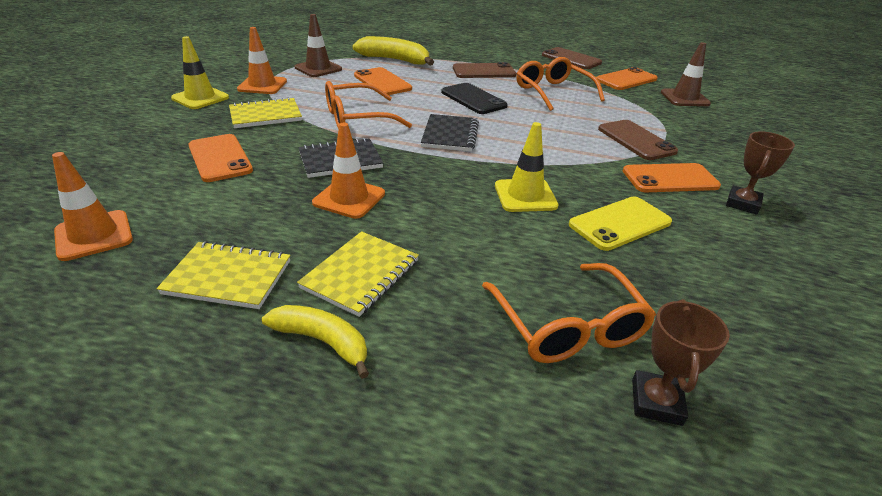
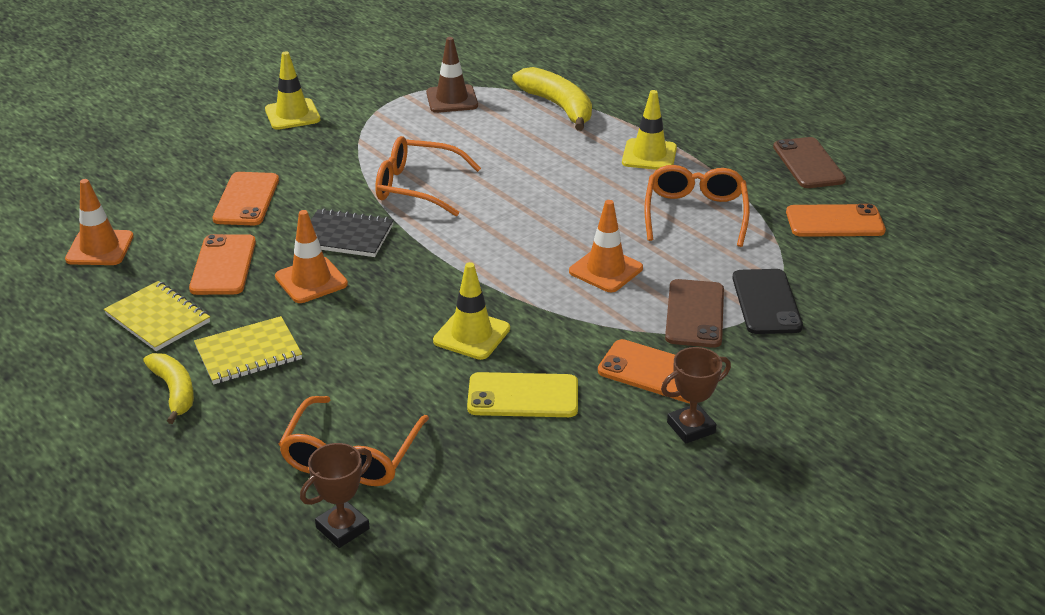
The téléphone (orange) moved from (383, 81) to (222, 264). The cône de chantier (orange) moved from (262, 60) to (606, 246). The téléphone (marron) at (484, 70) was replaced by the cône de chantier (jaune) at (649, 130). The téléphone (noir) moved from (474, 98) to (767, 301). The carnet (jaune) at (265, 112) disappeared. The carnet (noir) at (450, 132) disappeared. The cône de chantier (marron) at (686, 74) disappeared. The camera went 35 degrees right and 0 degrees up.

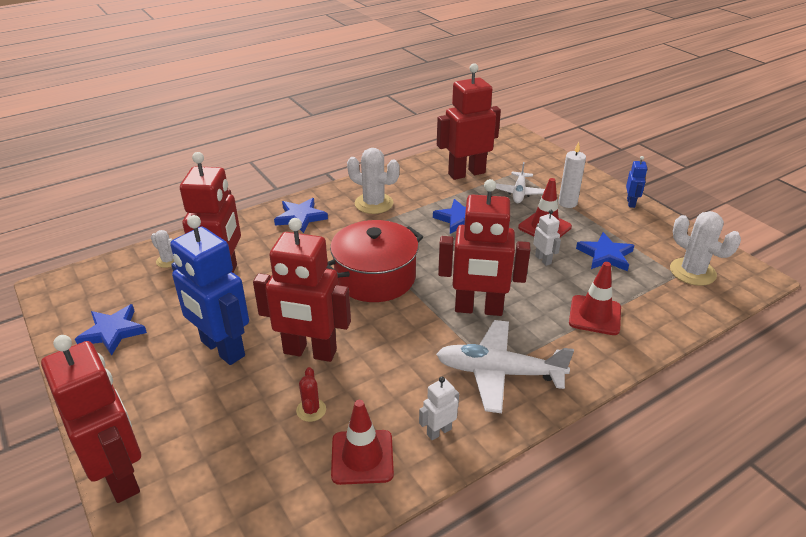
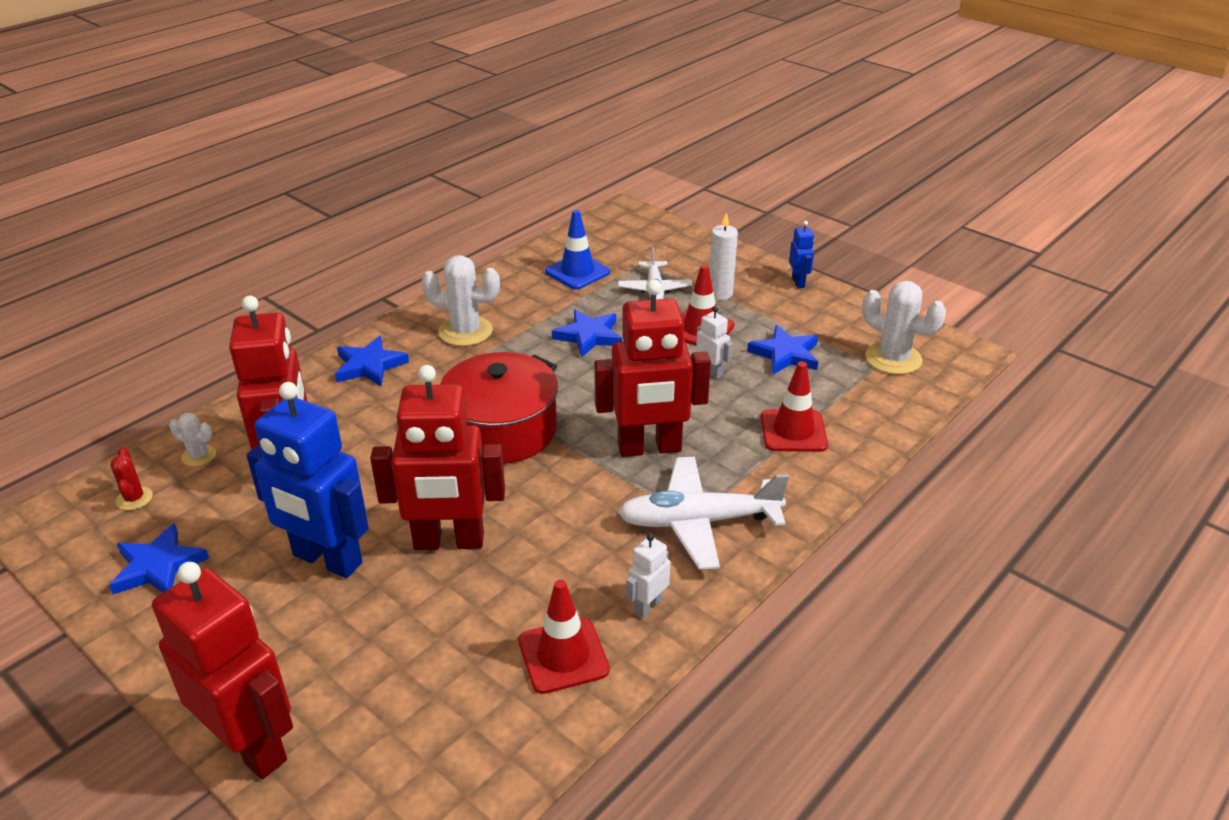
The cactus (rouge) moved from (311, 394) to (131, 478). The robot (rouge) at (469, 121) was replaced by the cône de chantier (bleu) at (577, 249). The camera went 15 degrees left and 0 degrees up.

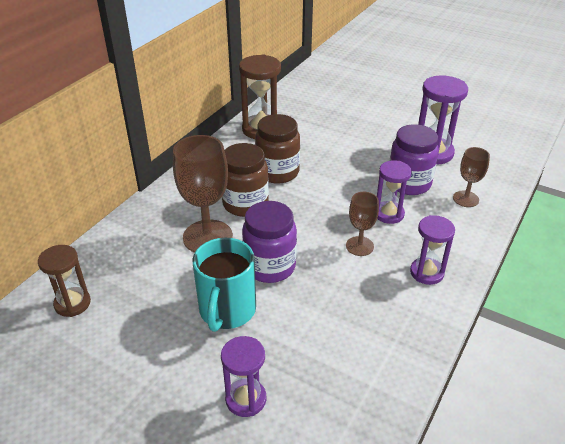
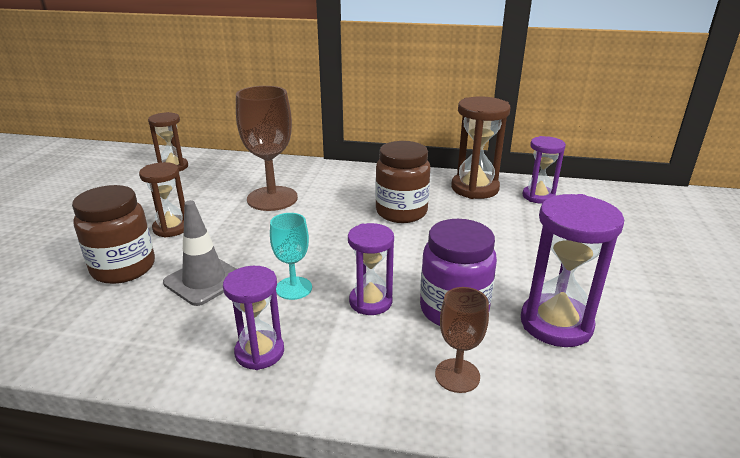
The bocal (marron) moved from (245, 180) to (113, 234). The tasse (turquoise) at (224, 285) was replaced by the sablier (marron) at (162, 200). The cône de chantier (gris) at (199, 253) appeared. The verre à pied (marron) at (362, 224) became the verre à pied (turquoise) at (291, 256). The sablier (violet) moved from (243, 376) to (544, 170). The bocal (violet) at (269, 242) disappeared. The camera went 70 degrees right and 10 degrees down.

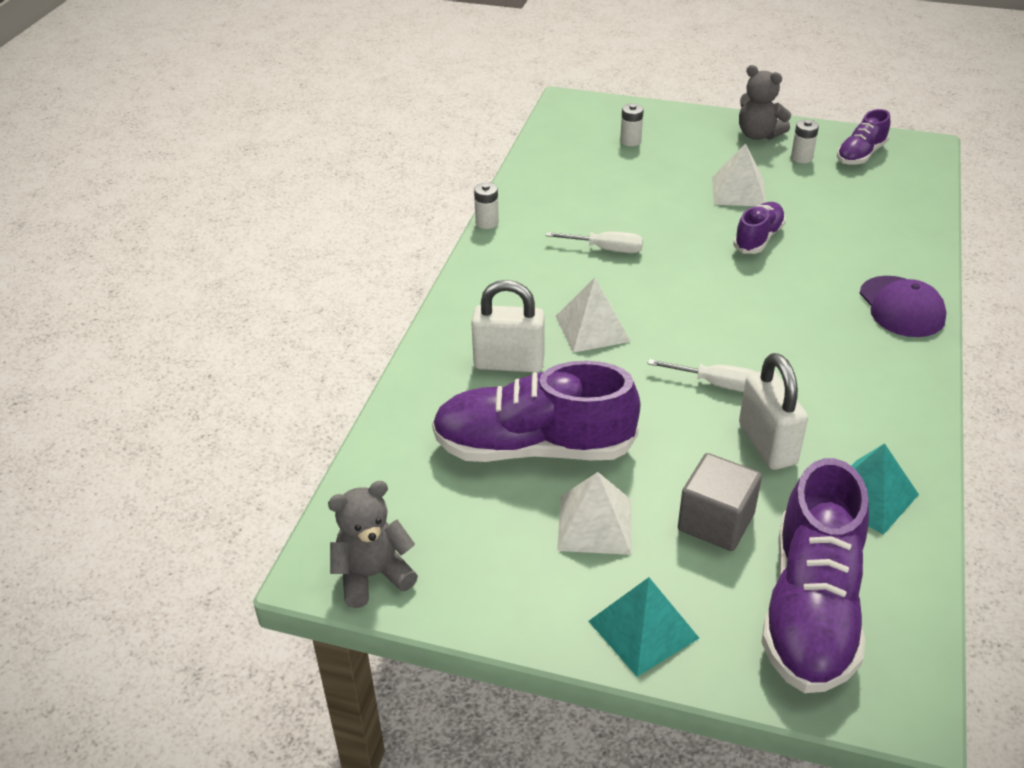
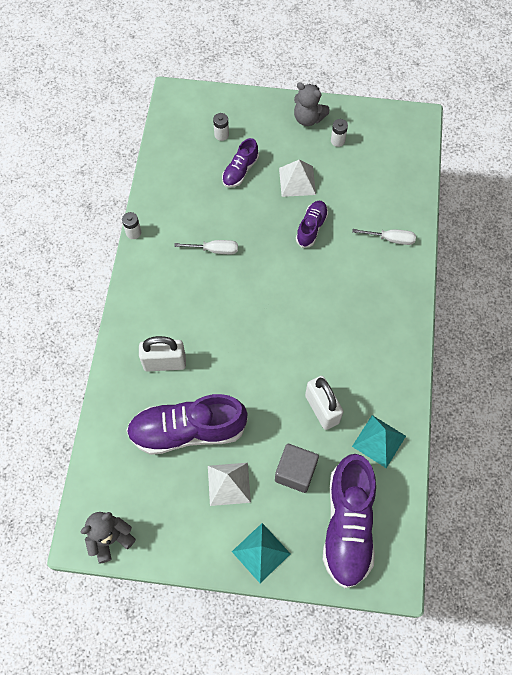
The chaussure (violet) moved from (863, 137) to (240, 163). The tournevis (blanc) moved from (701, 375) to (384, 237). The pyramide (blanc) at (593, 315) disappeared. The casquette (violet) at (903, 306) disappeared. The camera went 10 degrees left and 25 degrees up.

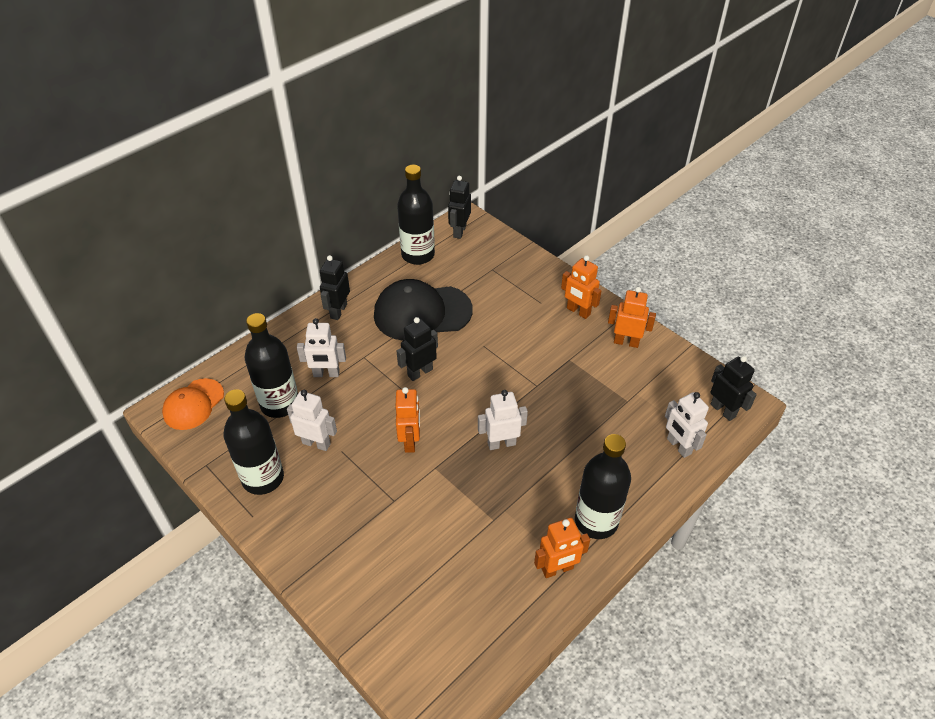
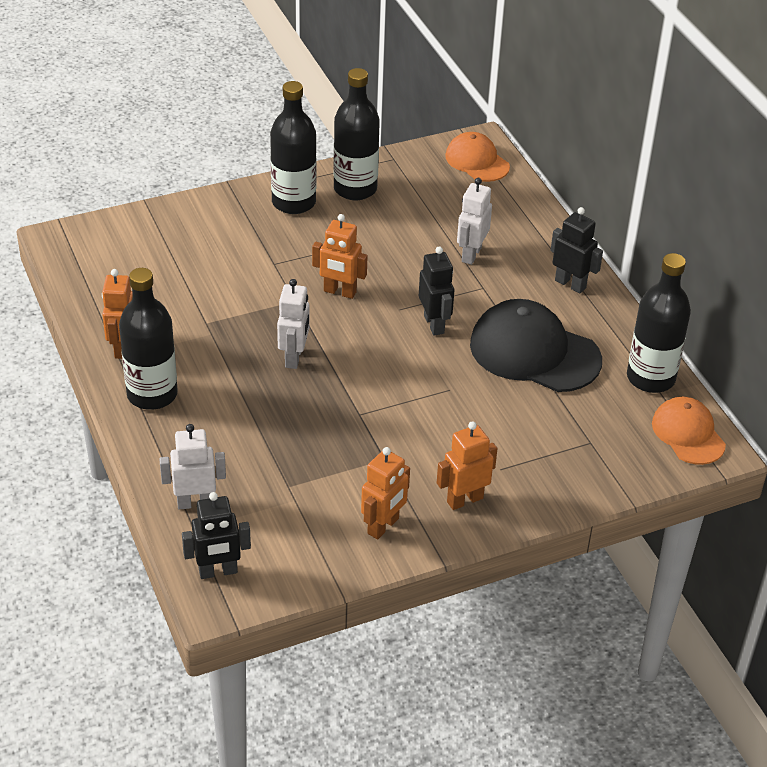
The bouteille (noir) moved from (271, 365) to (293, 147). The casquette (noir) at (423, 310) turned 75 degrees counterclockwise. The robot (noir) at (459, 207) was replaced by the casquette (orange) at (689, 431). The robot (blanc) at (312, 420) disappeared. The camera went 110 degrees right and 5 degrees down.

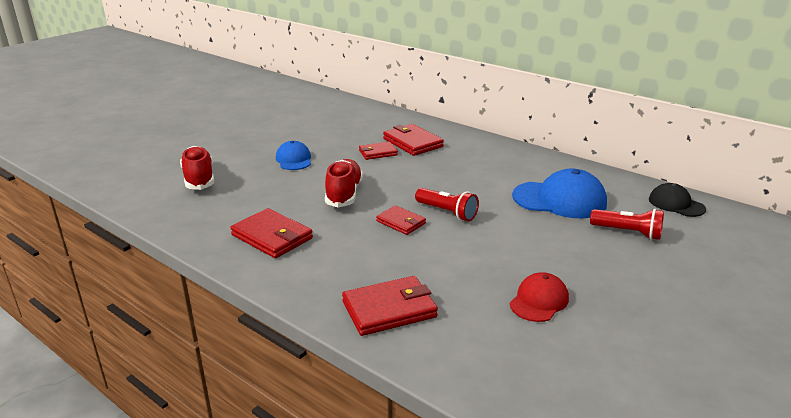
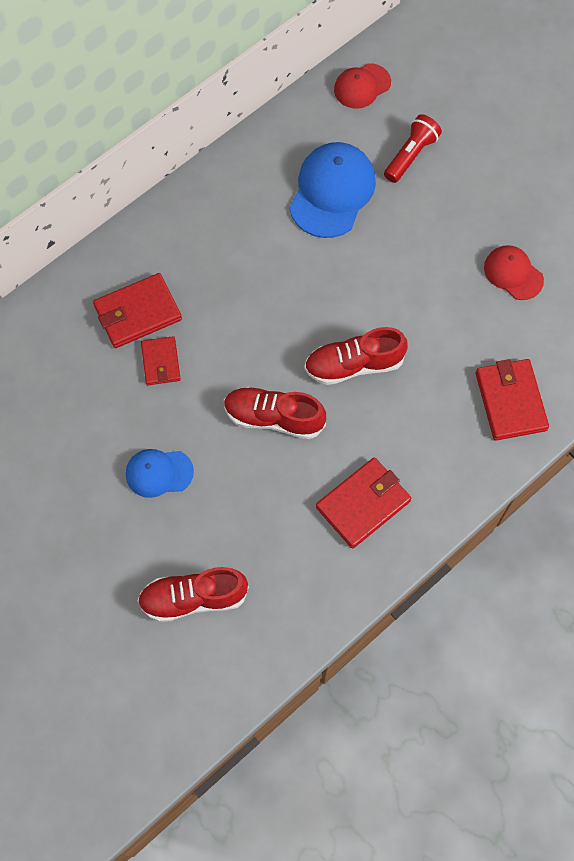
The portefeuille (rouge) at (401, 220) was replaced by the chaussure (rouge) at (356, 356). The casquette (noir) at (677, 200) became the casquette (rouge) at (362, 86). The lampe de poche (rouge) at (447, 204) disappeared. The camera went 80 degrees left and 40 degrees up.

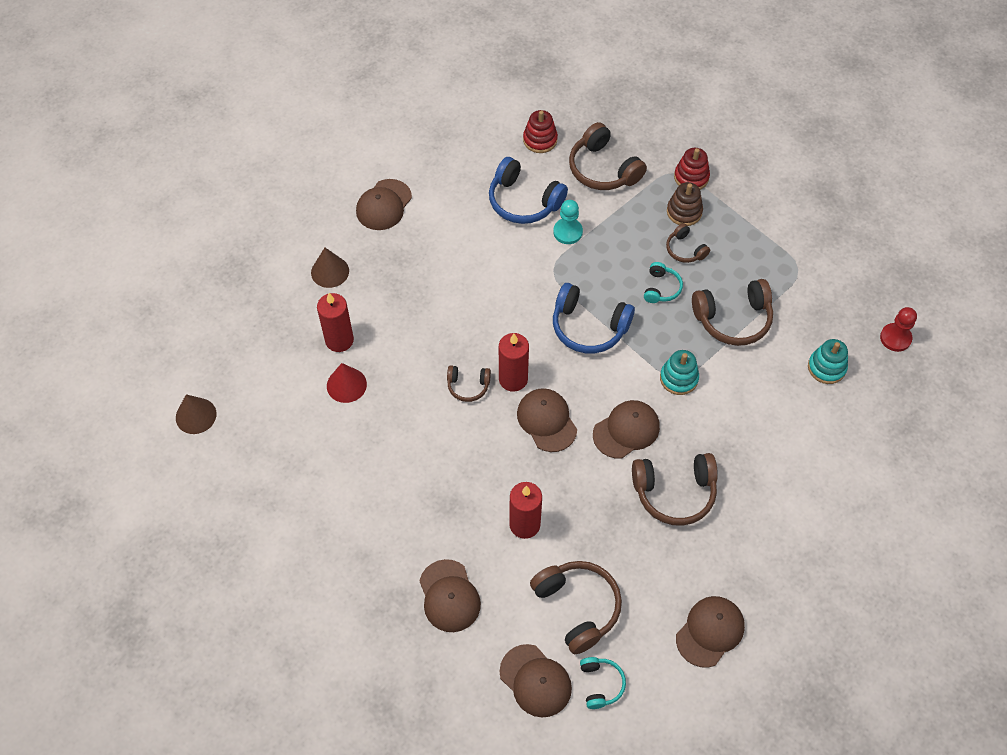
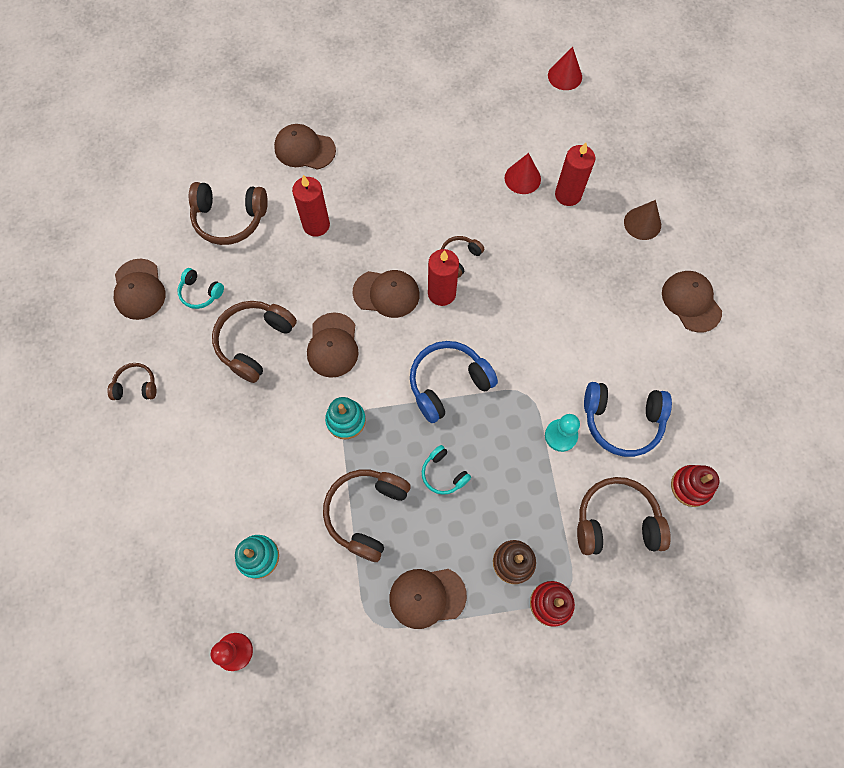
The casque audio (marron) moved from (688, 243) to (132, 381). The casque audio (turquoise) moved from (603, 683) to (201, 288). The casquette (marron) moved from (536, 680) to (428, 599). The cône (marron) at (196, 414) became the cône (rouge) at (565, 68). The casque audio (bleu) at (528, 190) turned 150 degrees counterclockwise. The camera went 125 degrees right and 10 degrees up.

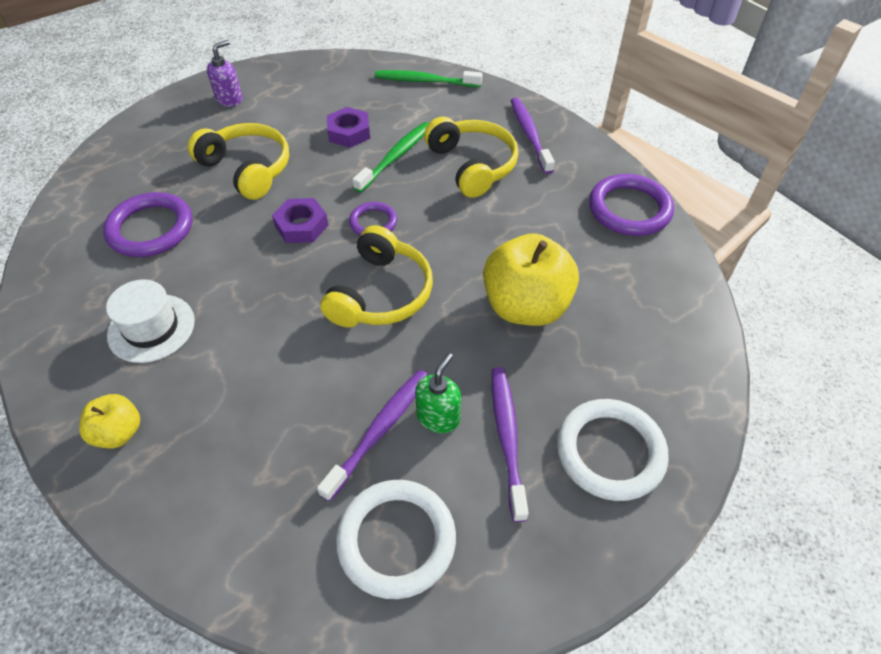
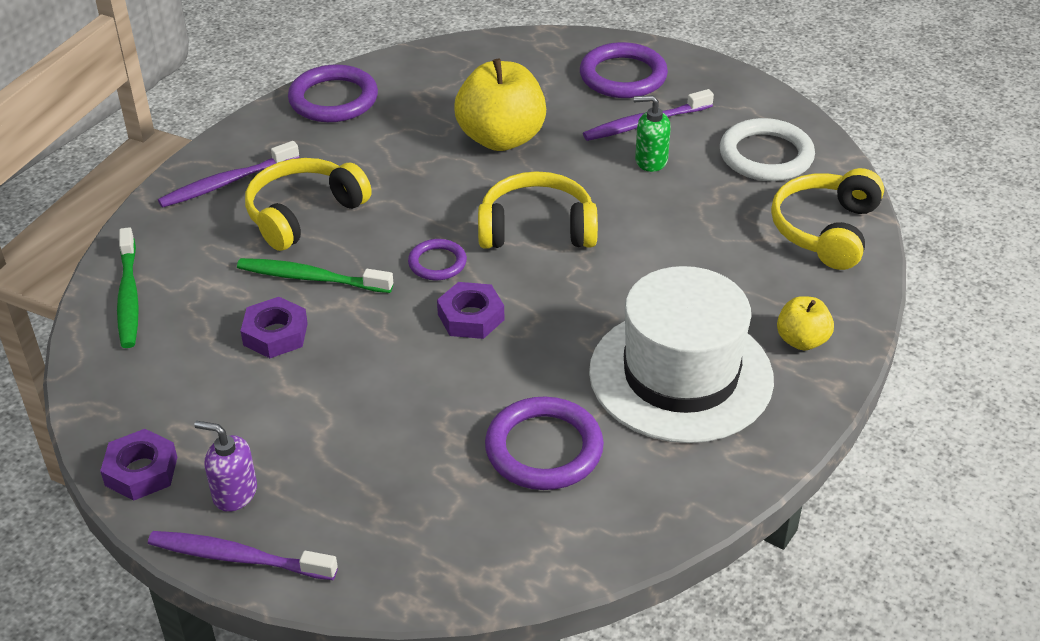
The écrou (violet) at (138, 465) appeared. The brosse à dents (violet) moved from (372, 435) to (243, 555). The anneau (blanc) at (613, 450) became the anneau (violet) at (624, 70). The chapeau (blanc) at (150, 321) changed to 1.85 times the size. The casque audio (jaune) moved from (238, 161) to (827, 219). The camera went 110 degrees left and 10 degrees down.

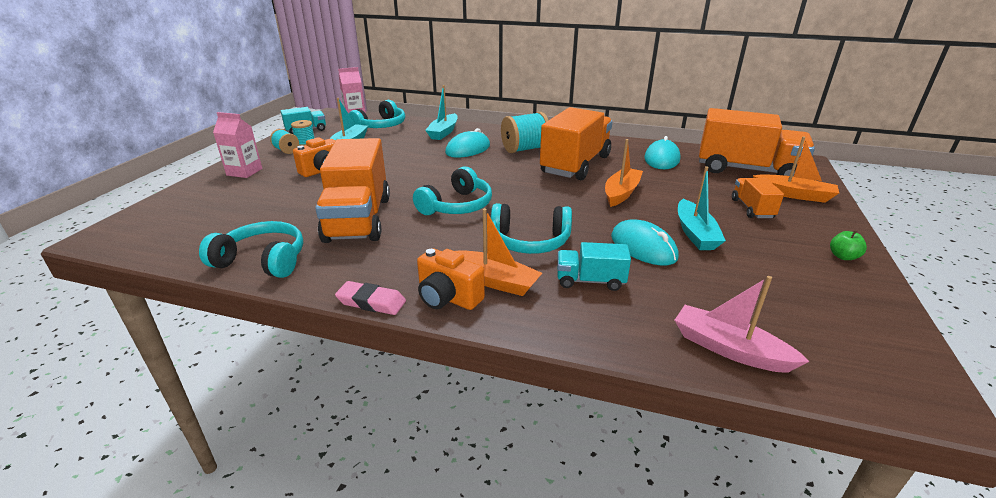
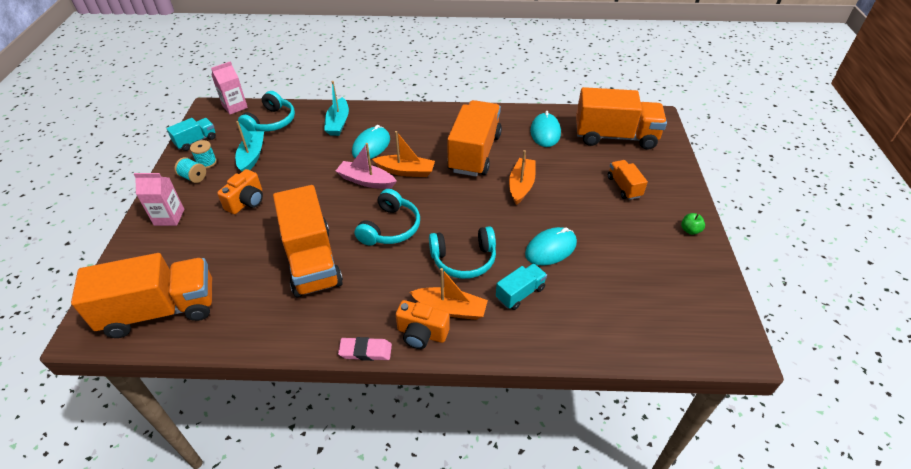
The camion (orange) at (141, 295) appeared. The bateau (rose) moved from (742, 324) to (366, 166). The bateau (orange) moved from (796, 170) to (403, 154). The camion (turquoise) at (594, 266) turned 150 degrees clockwise. The souris (turquoise) at (645, 242) turned 75 degrees counterclockwise. The casque audio (turquoise) at (251, 249) disappeared. The bobine (turquoise) at (524, 132) disappeared. The bateau (turquoise) at (702, 208) disappeared. The camera went 15 degrees left and 15 degrees up.

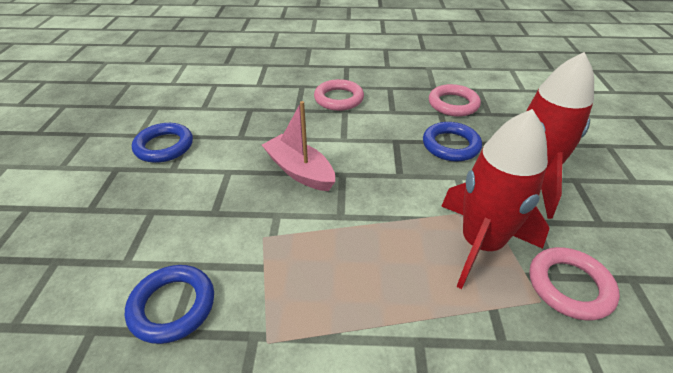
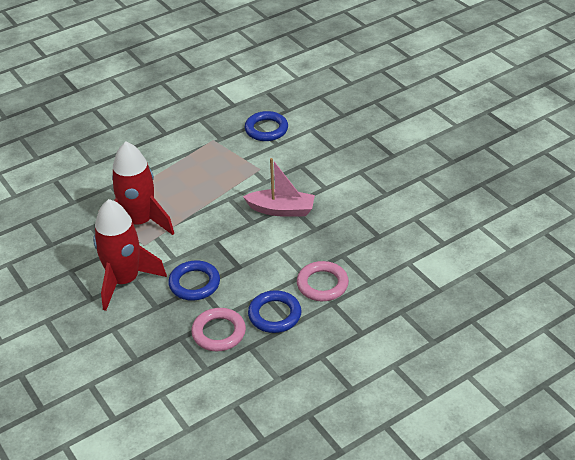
The anneau (bleu) moved from (162, 143) to (275, 311). The anneau (rose) at (574, 284) disappeared. The camera went 145 degrees right and 0 degrees up.

